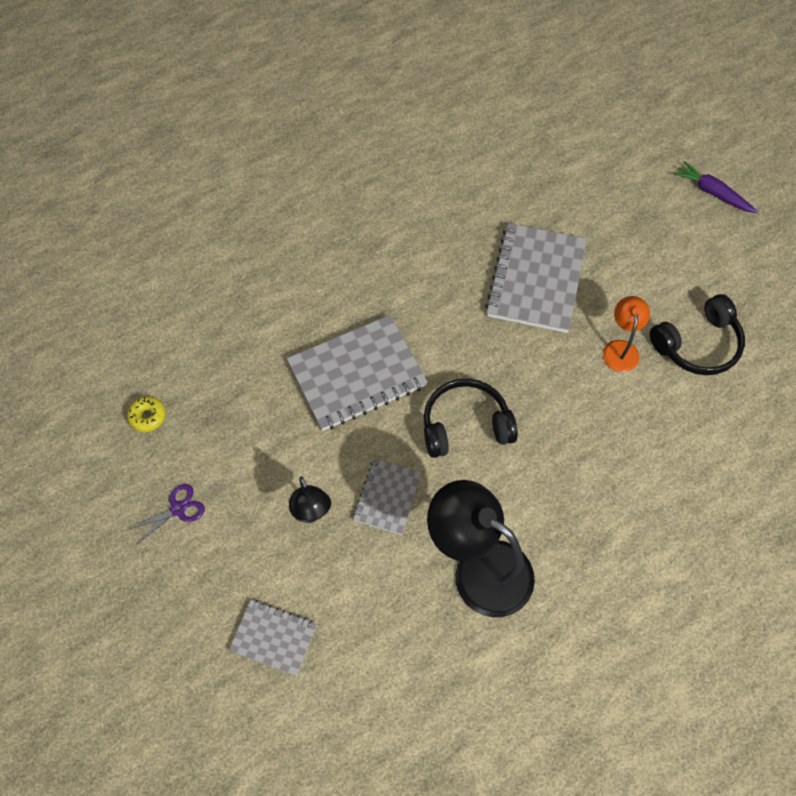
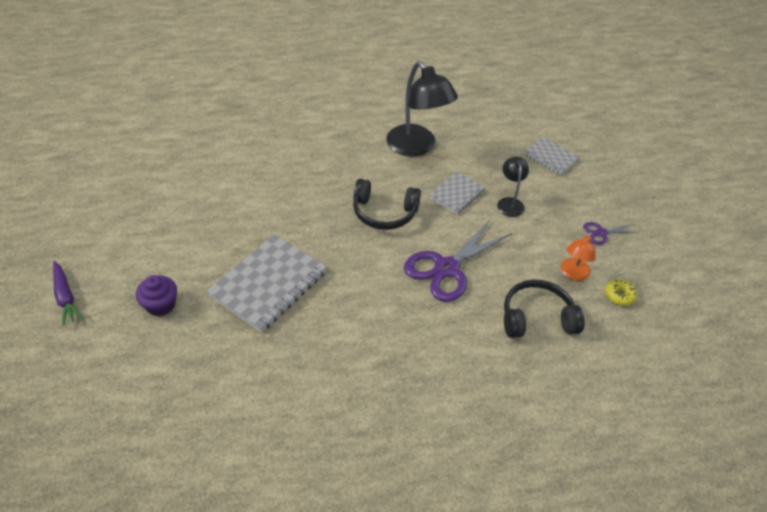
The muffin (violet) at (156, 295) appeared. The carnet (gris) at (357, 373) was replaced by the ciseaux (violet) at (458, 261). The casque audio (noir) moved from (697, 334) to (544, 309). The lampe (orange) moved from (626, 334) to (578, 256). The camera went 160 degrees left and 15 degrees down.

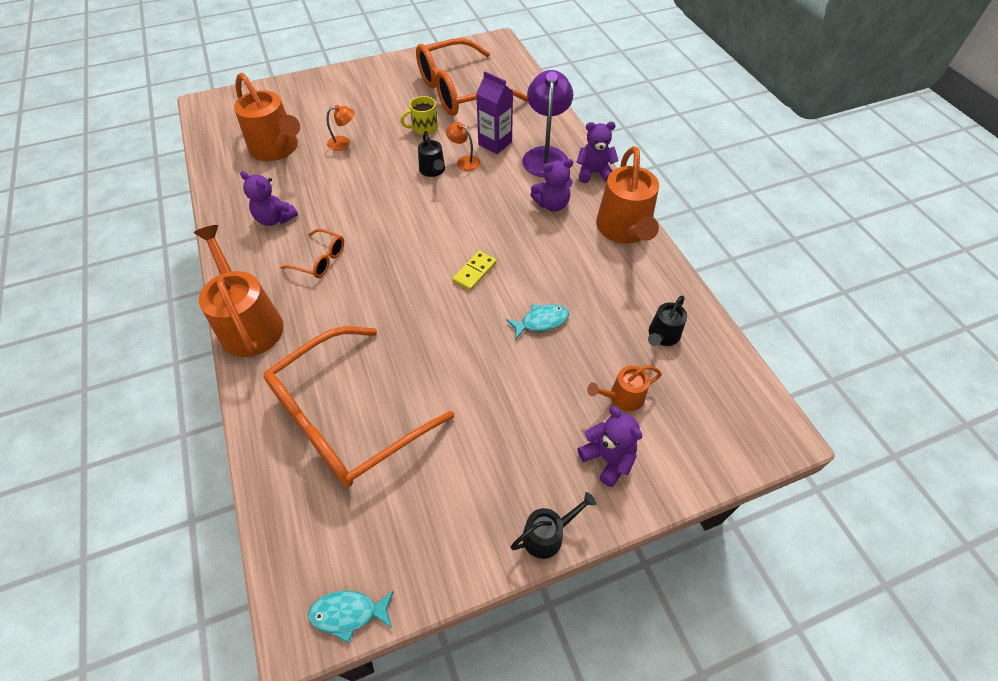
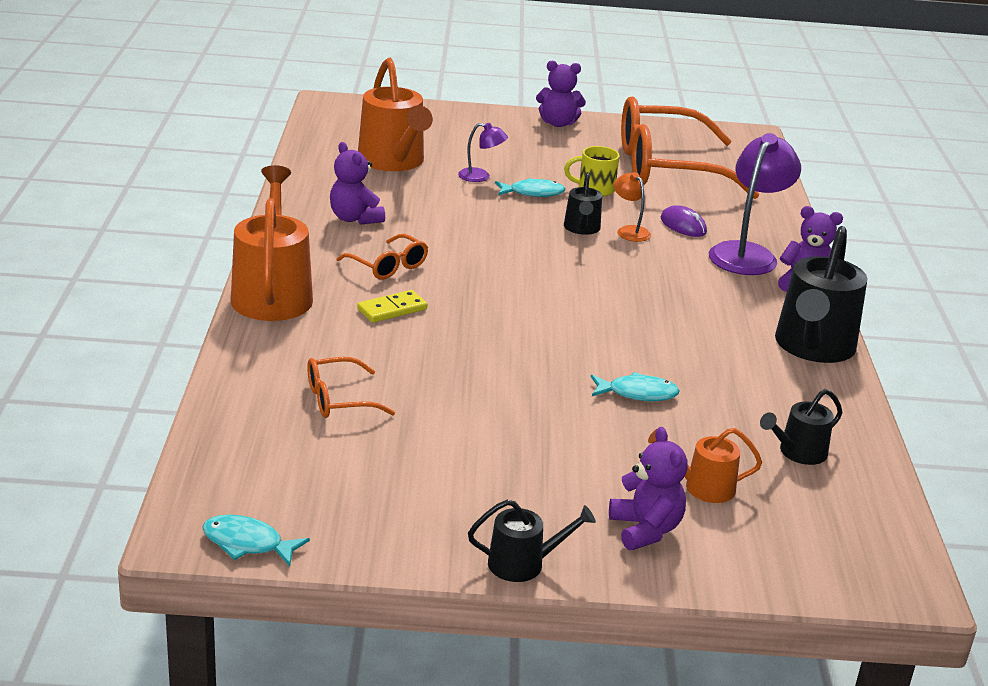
The lunettes (orange) at (358, 406) changed to 0.43 times the size. The domino (jaune) moved from (474, 271) to (392, 306). The lampe (orange) at (341, 128) became the lampe (violet) at (483, 152). The poisson (turquoise) at (530, 187) appeared. The ours en peluche (violet) moved from (551, 185) to (561, 94). The brique de lait (violet) at (494, 112) was replaced by the souris (violet) at (684, 221). The arrosoir (orange) at (627, 195) became the arrosoir (noir) at (821, 294). The camera went 20 degrees right and 25 degrees down.

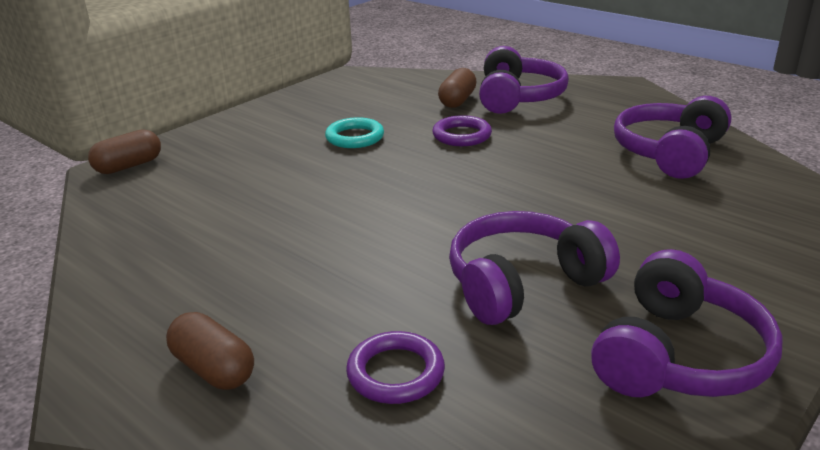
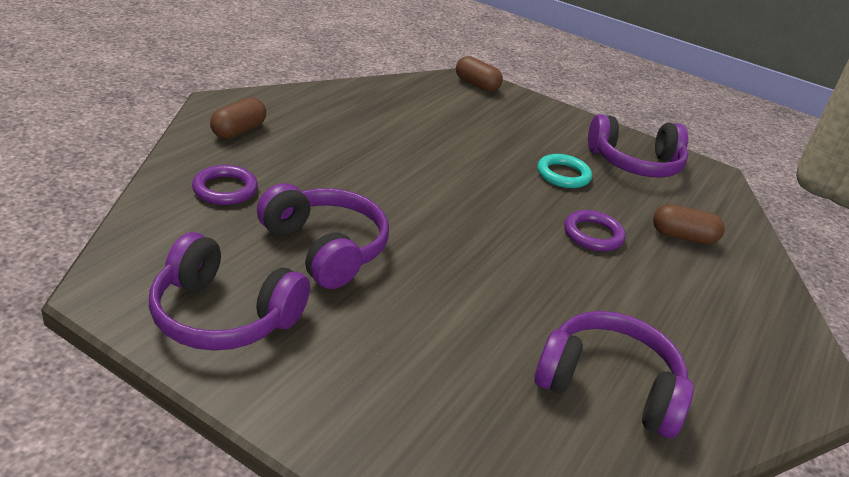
The casque audio (violet) moved from (524, 80) to (638, 146). The camera went 75 degrees right and 5 degrees up.

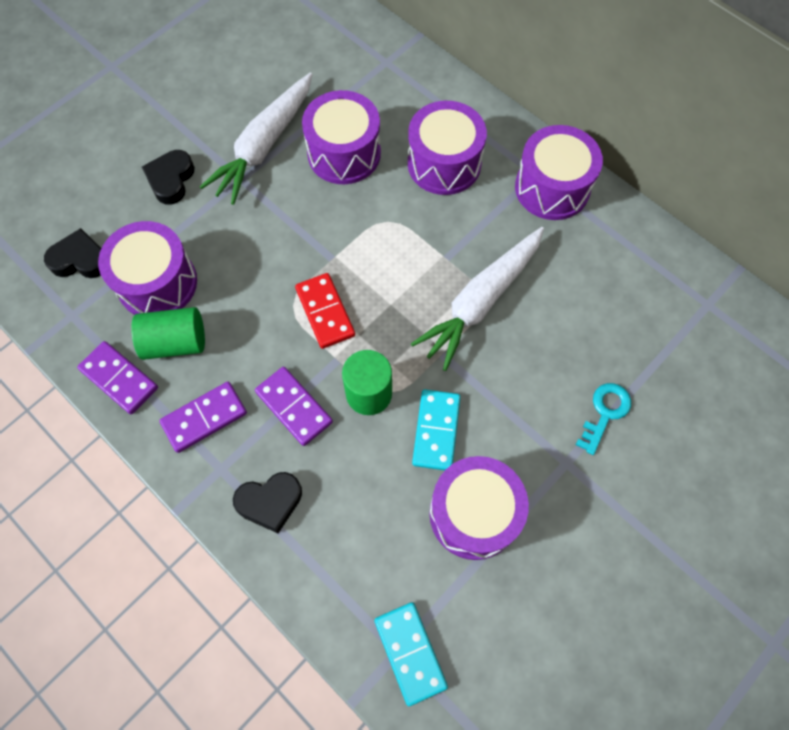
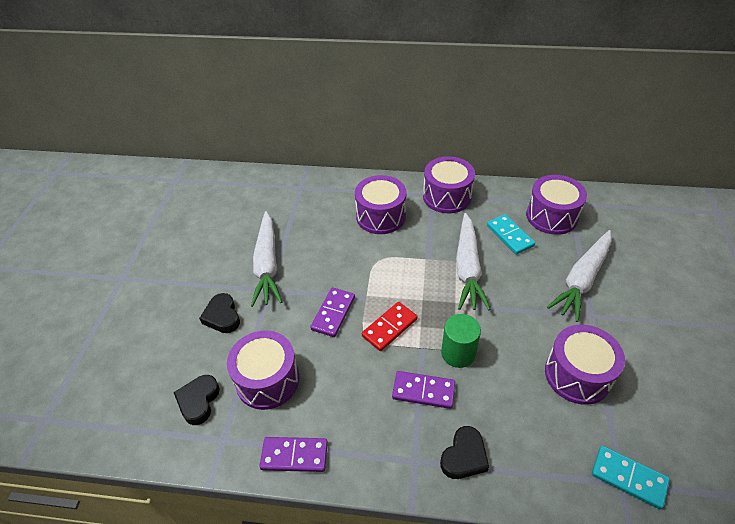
The cœur (noir) at (72, 253) turned 45 degrees counterclockwise. The domino (violet) moved from (203, 417) to (332, 312). The domino (rouge) at (325, 311) turned 75 degrees counterclockwise. The domino (turquoise) moved from (436, 430) to (511, 234). The tambour (violet) moved from (341, 137) to (556, 205). The clé (turquoise) at (603, 419) was replaced by the carotte (blanc) at (579, 276). The cylindre (vert) at (168, 333) disappeared. The camera went 35 degrees left and 20 degrees down.

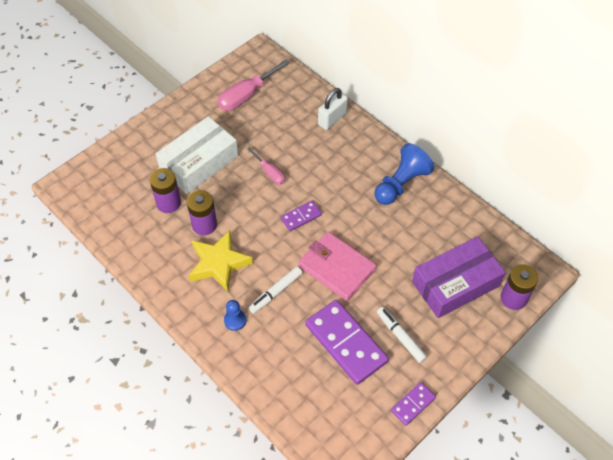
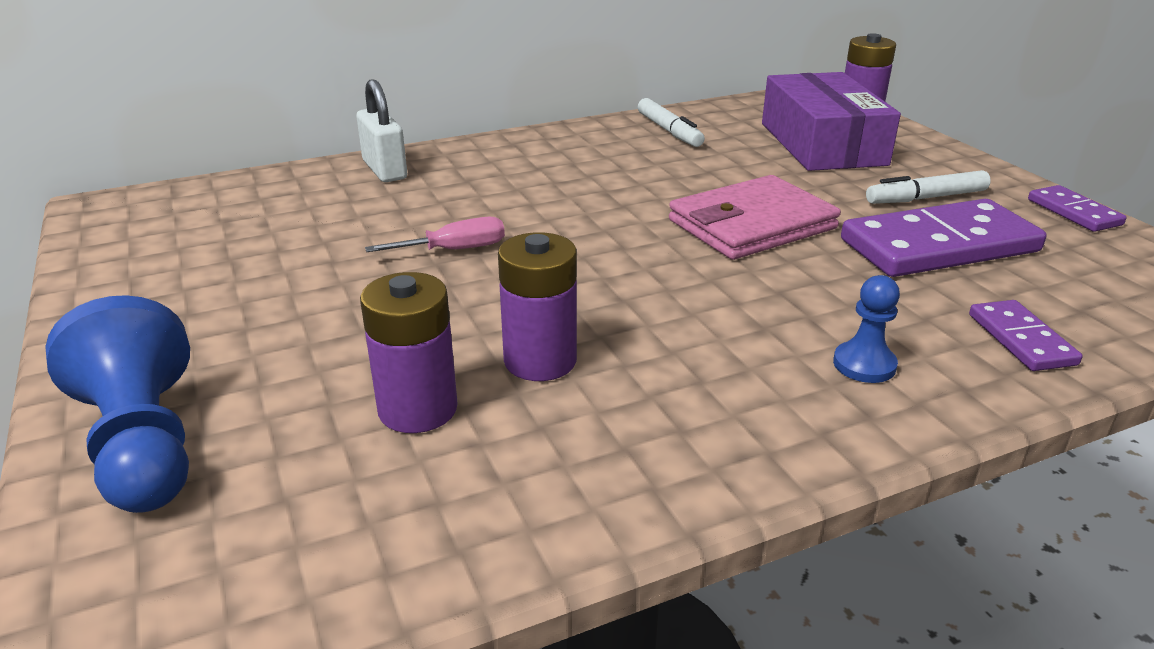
The pion (bleu) moved from (404, 174) to (117, 404). The feutre (blanc) moved from (275, 290) to (671, 122). The domino (violet) moved from (301, 216) to (1025, 335). The boîte (blanc) at (197, 155) disappeared. The étoile (jaune) at (221, 261) disappeared. The tournevis (rose) at (253, 85) disappeared. The camera went 70 degrees left and 25 degrees down.

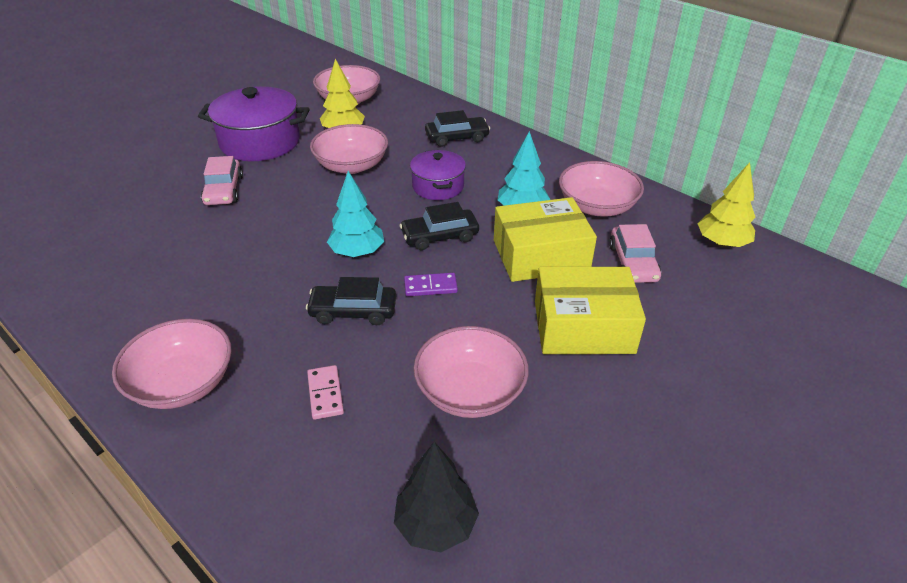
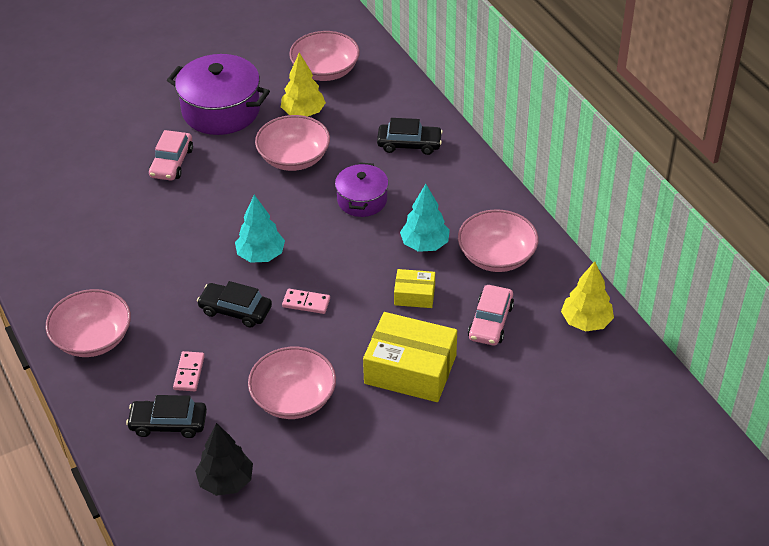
The voiture (noir) moved from (439, 226) to (166, 416). The domino (violet) at (431, 284) became the domino (rose) at (306, 301). The boîte (jaune) at (545, 239) changed to 0.52 times the size. The camera went 20 degrees right and 5 degrees up.

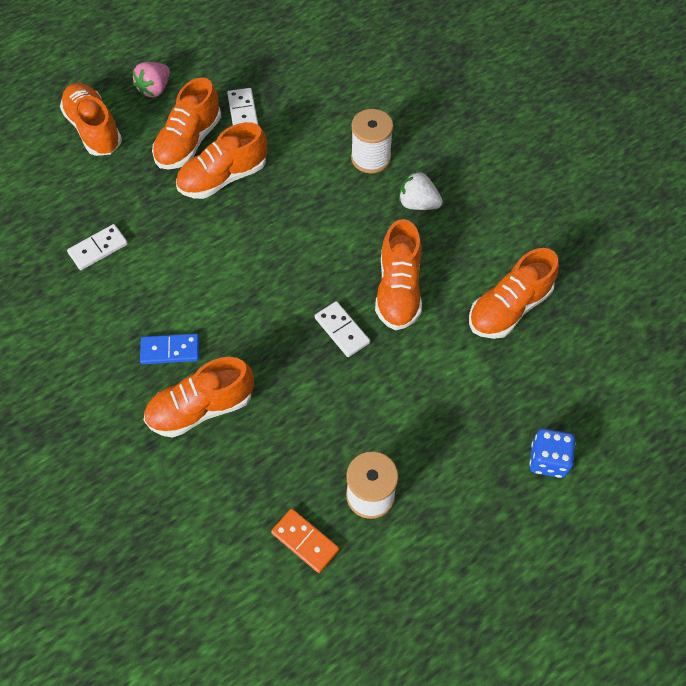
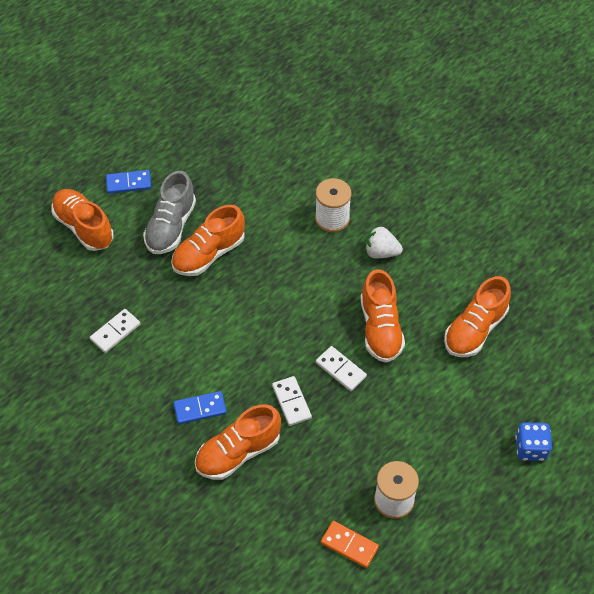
The fraise (rose) at (151, 79) was replaced by the domino (bleu) at (128, 182). The chaussure (orange) at (186, 123) became the chaussure (gris) at (169, 212). The domino (blanc) moved from (242, 106) to (292, 401). The camera went 10 degrees left and 5 degrees down.

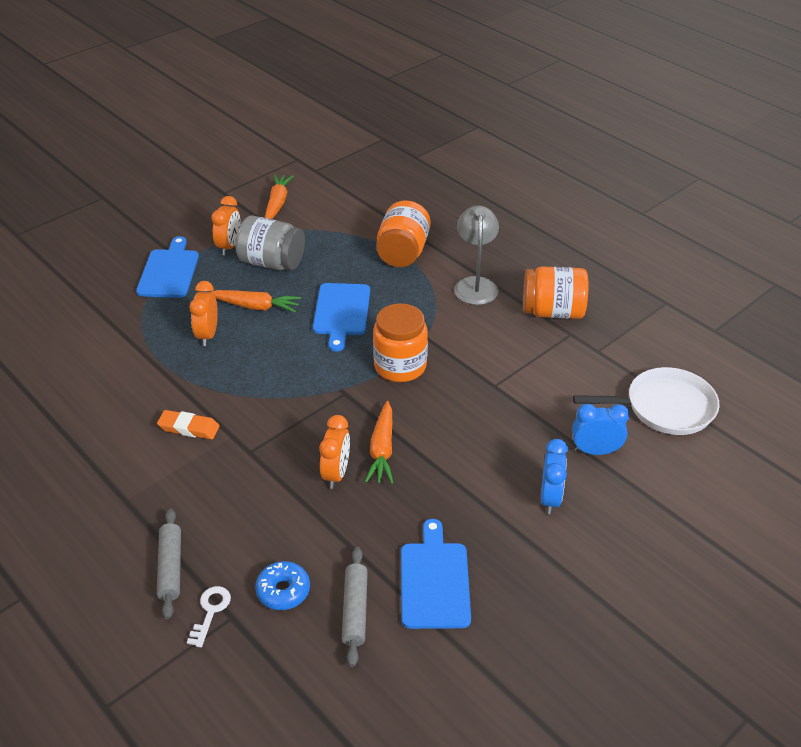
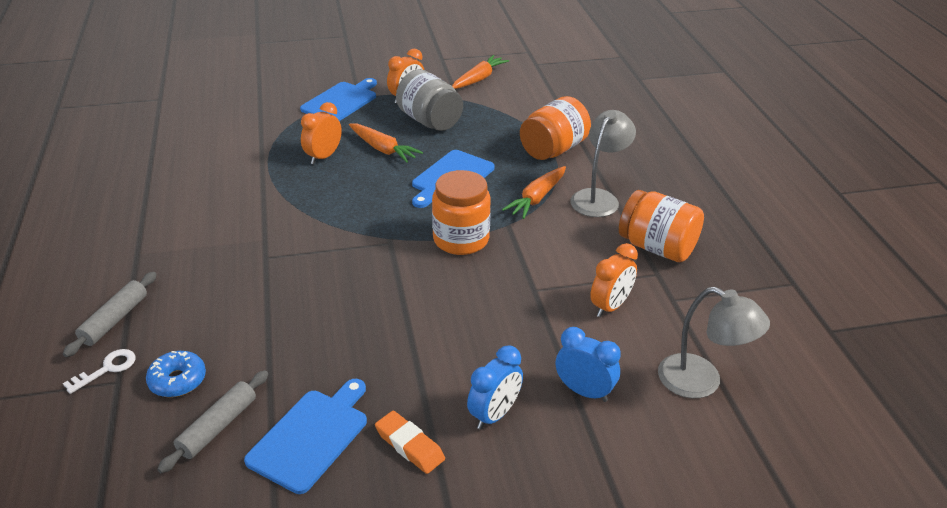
The gomme (orange) moved from (188, 424) to (410, 442). The carotte (orange) moved from (379, 442) to (534, 192). The réveil (orange) moved from (334, 452) to (614, 280). The poêle (blanc) at (646, 401) was replaced by the lampe (gris) at (714, 342). The camera went 30 degrees right and 5 degrees down.

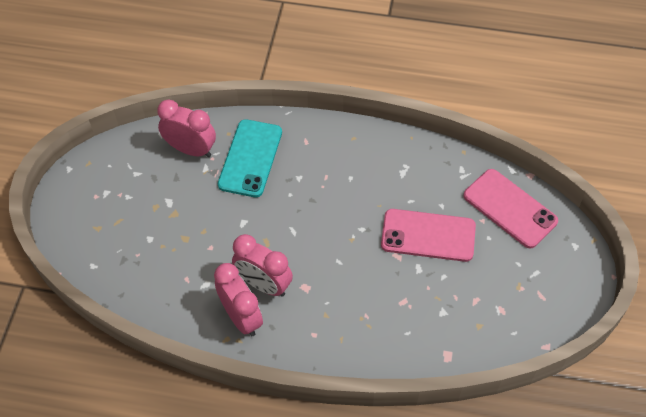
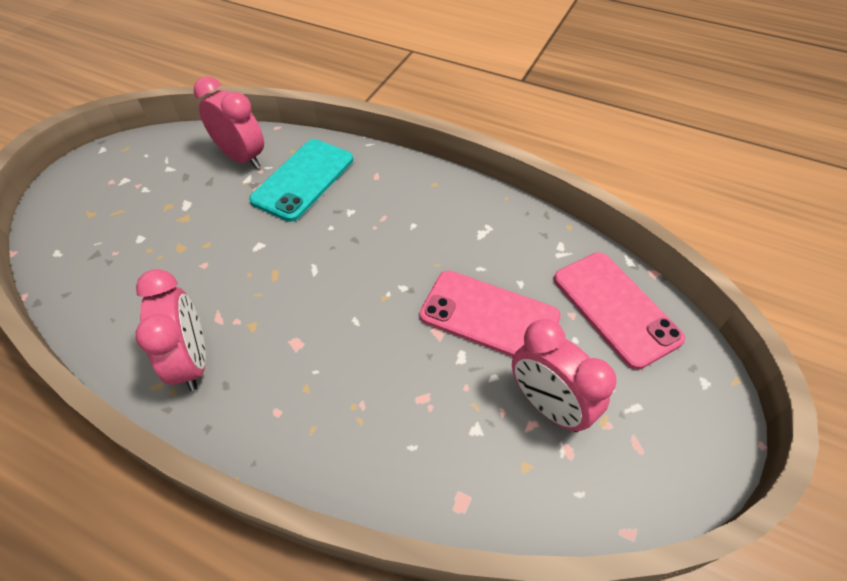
The réveil (rose) moved from (262, 265) to (564, 375). The camera went 15 degrees right and 5 degrees down.

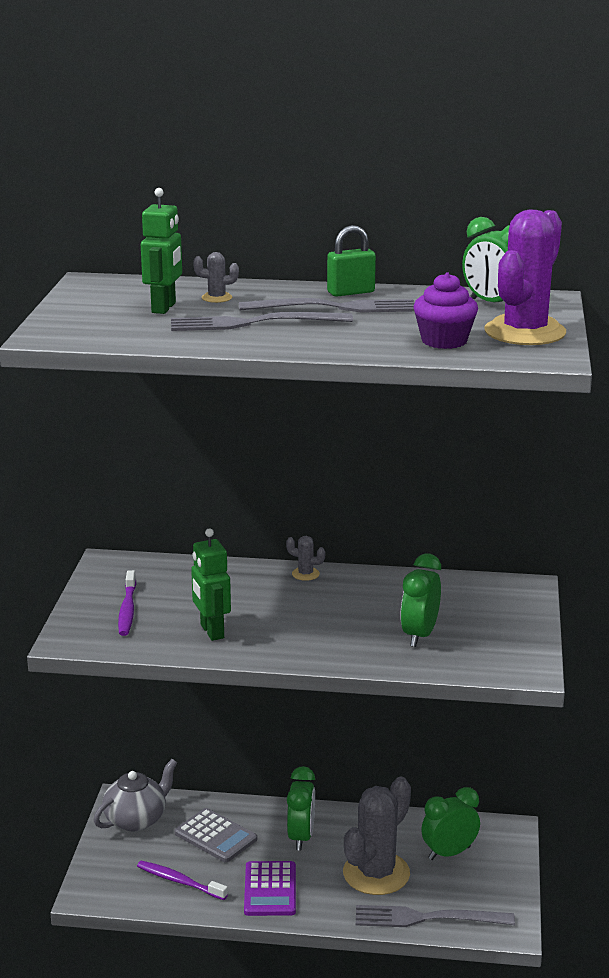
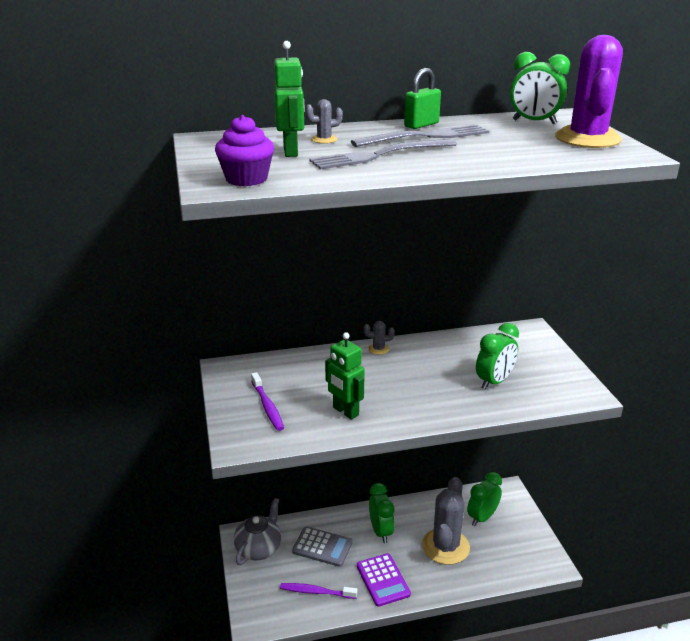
The muffin (violet) moved from (445, 310) to (244, 150). The réveil (vert) at (420, 600) turned 135 degrees counterclockwise. The fourchette (gris) at (435, 916) disappeared. The camera went 20 degrees left and 5 degrees up.

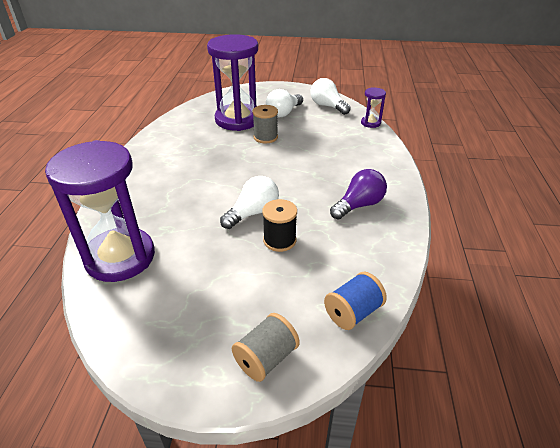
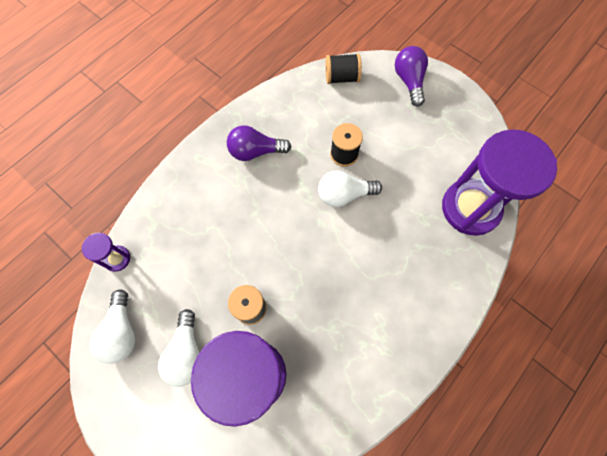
The ampoule (blanc) at (284, 103) turned 105 degrees clockwise. The bobine (bleu) at (355, 301) became the bobine (noir) at (344, 68). The bobine (gris) at (266, 347) was replaced by the ampoule (violet) at (411, 76). The camera went 145 degrees left and 30 degrees up.

